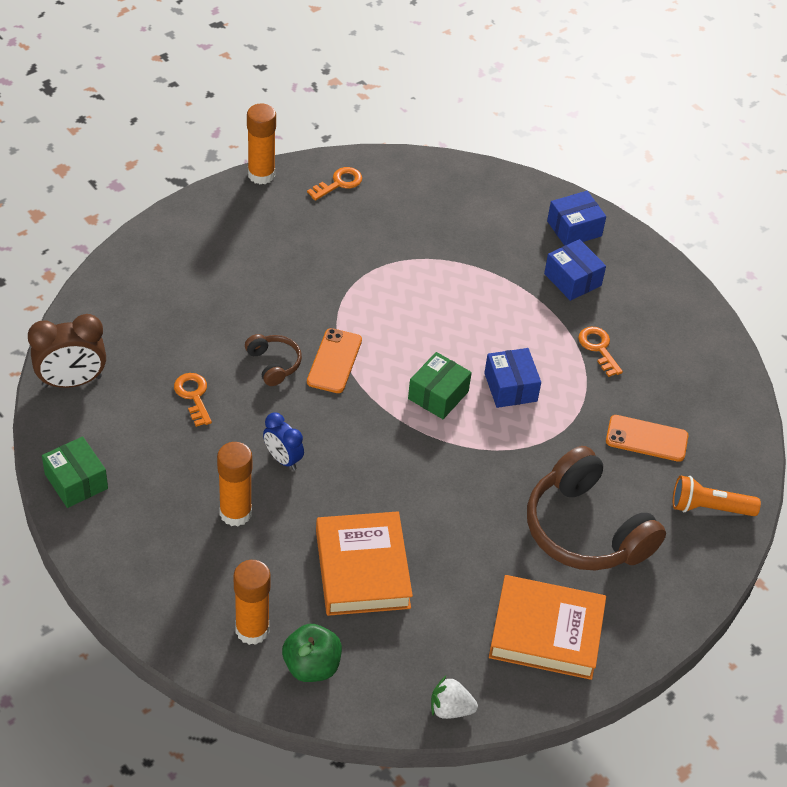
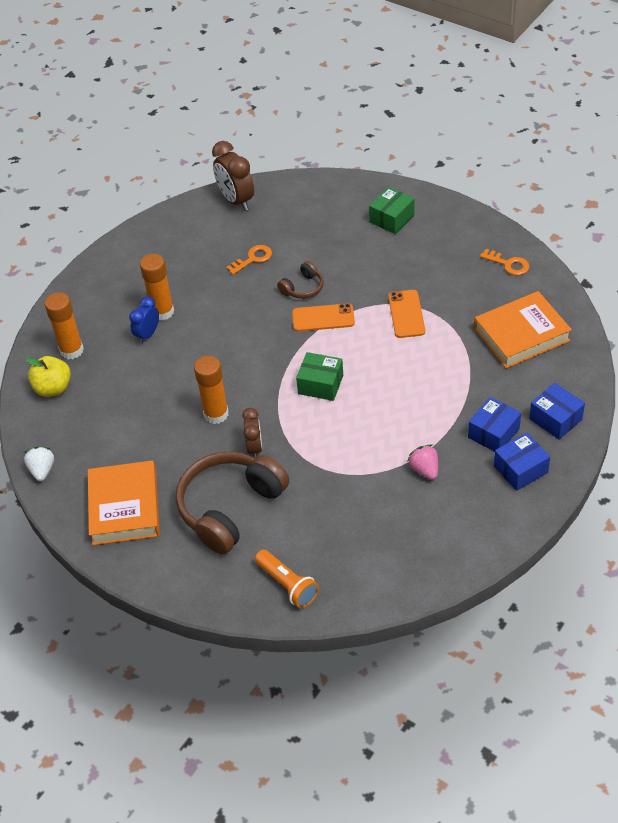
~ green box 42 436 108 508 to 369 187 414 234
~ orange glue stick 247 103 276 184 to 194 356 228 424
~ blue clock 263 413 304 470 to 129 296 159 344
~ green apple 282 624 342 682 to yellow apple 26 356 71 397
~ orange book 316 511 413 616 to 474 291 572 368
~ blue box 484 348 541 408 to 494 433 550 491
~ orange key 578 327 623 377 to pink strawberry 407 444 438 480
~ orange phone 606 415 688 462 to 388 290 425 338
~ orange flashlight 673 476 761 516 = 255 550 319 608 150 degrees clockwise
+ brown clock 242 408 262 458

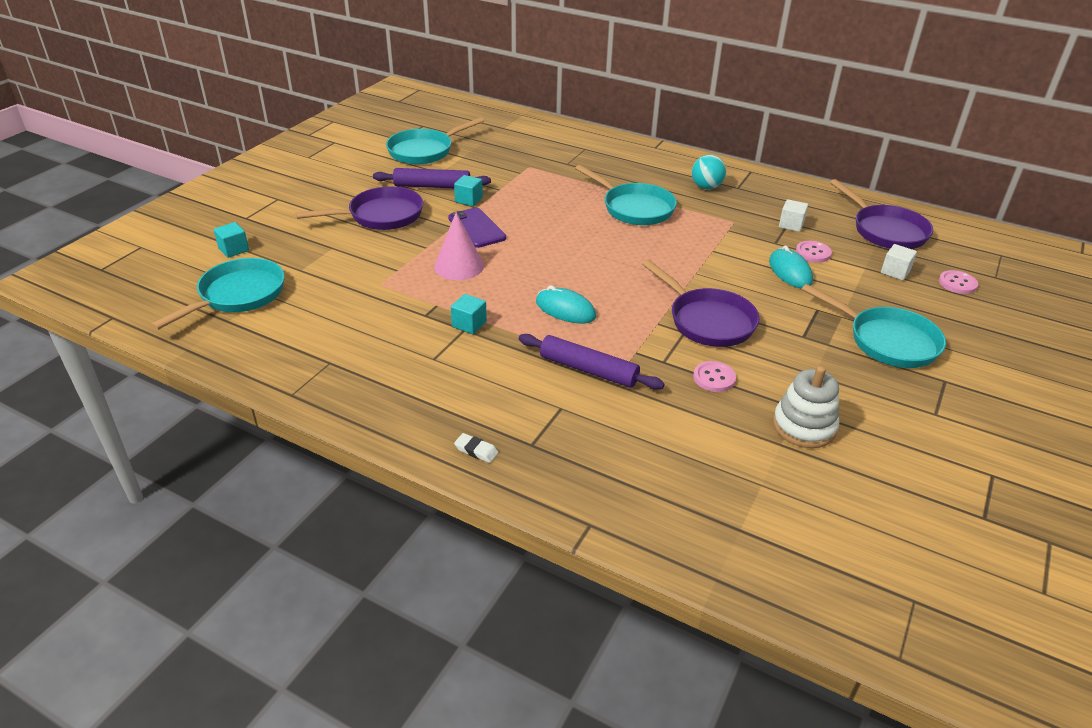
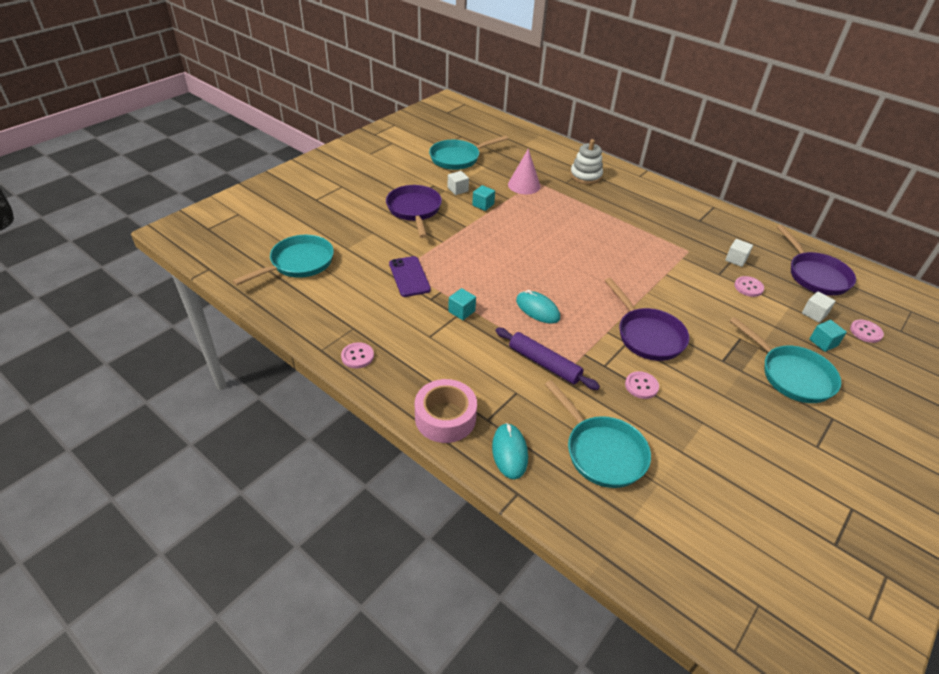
~ turquoise cube 214 222 249 258 to 809 320 847 352
~ purple pan 295 186 423 230 = 386 185 442 238 90 degrees counterclockwise
~ purple rolling pin 373 168 491 188 to white cube 448 171 469 195
~ pink cone 434 212 484 280 to 508 149 541 194
~ purple phone 448 207 506 248 to 389 256 431 297
~ white eraser 454 433 499 463 to pink tape 415 379 477 443
~ turquoise pan 575 165 677 225 to 545 380 651 488
- turquoise ball 692 155 726 189
~ turquoise mouse 769 245 813 288 to 492 423 528 479
~ white stacking toy 773 366 839 448 to 570 139 603 184
+ pink button 341 342 374 368

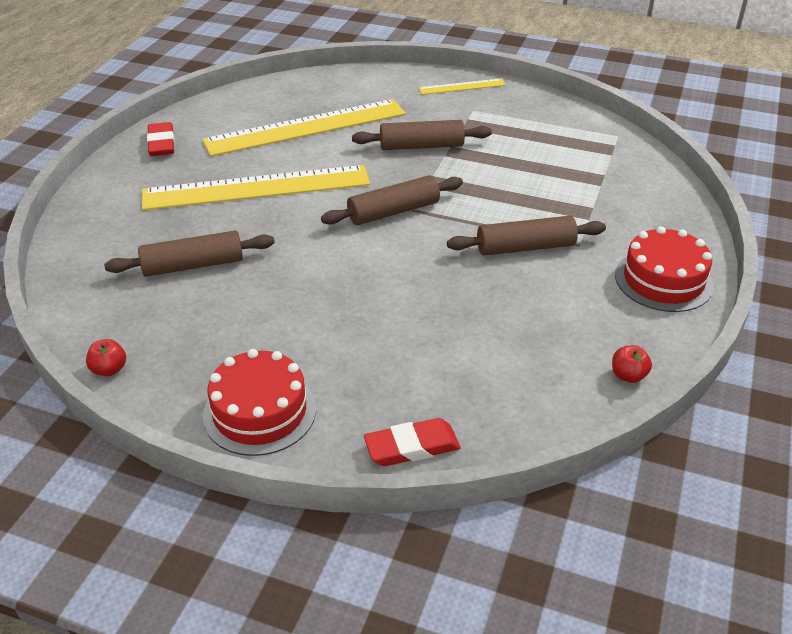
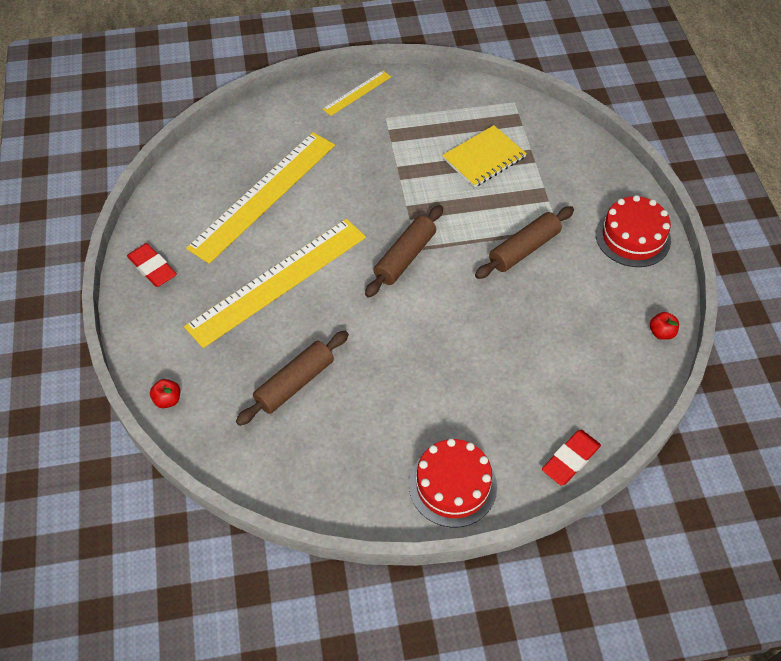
~ red apple 86 339 126 376 to 150 379 180 408
- brown rolling pin 352 120 492 150
+ yellow notebook 442 125 527 187

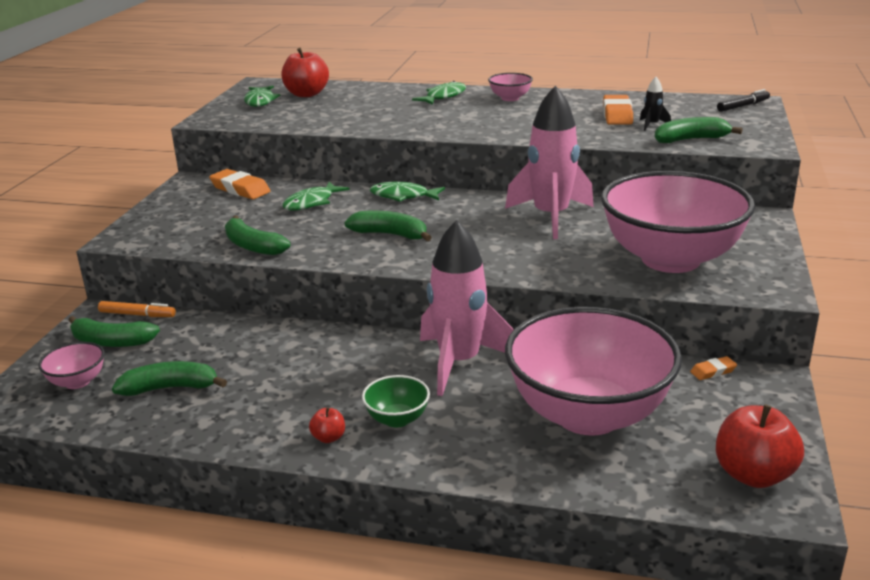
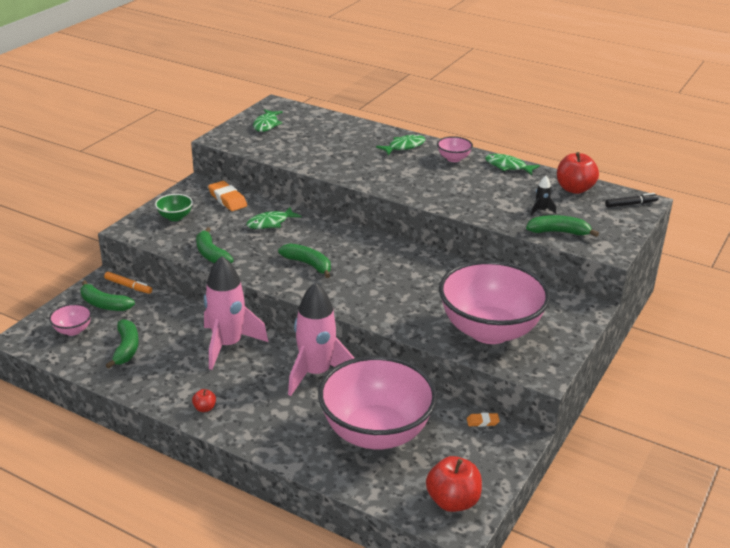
~ green banana 112 361 227 396 = 106 319 139 369 75 degrees clockwise
~ red apple 281 48 329 97 to 557 152 599 194
~ green bowl 362 375 430 427 to 155 194 193 221
~ green fish 370 182 445 202 to 485 154 540 175
~ pink rocket 505 86 594 239 to 204 256 268 370
- orange eraser 603 95 633 125

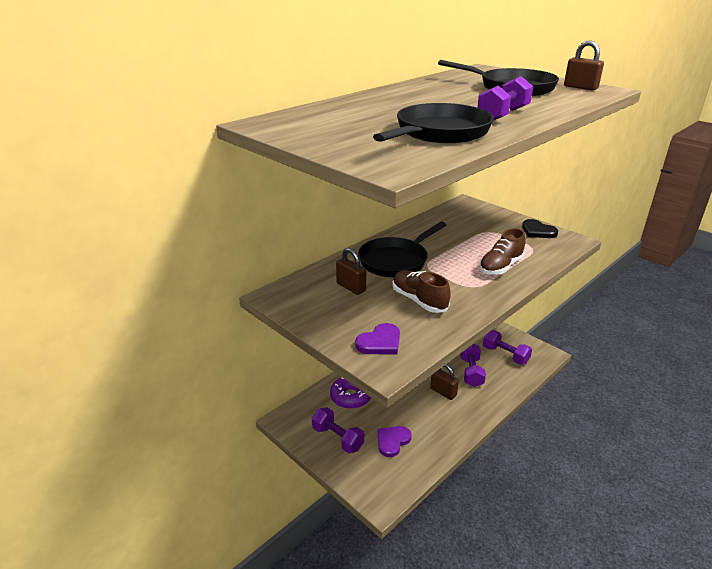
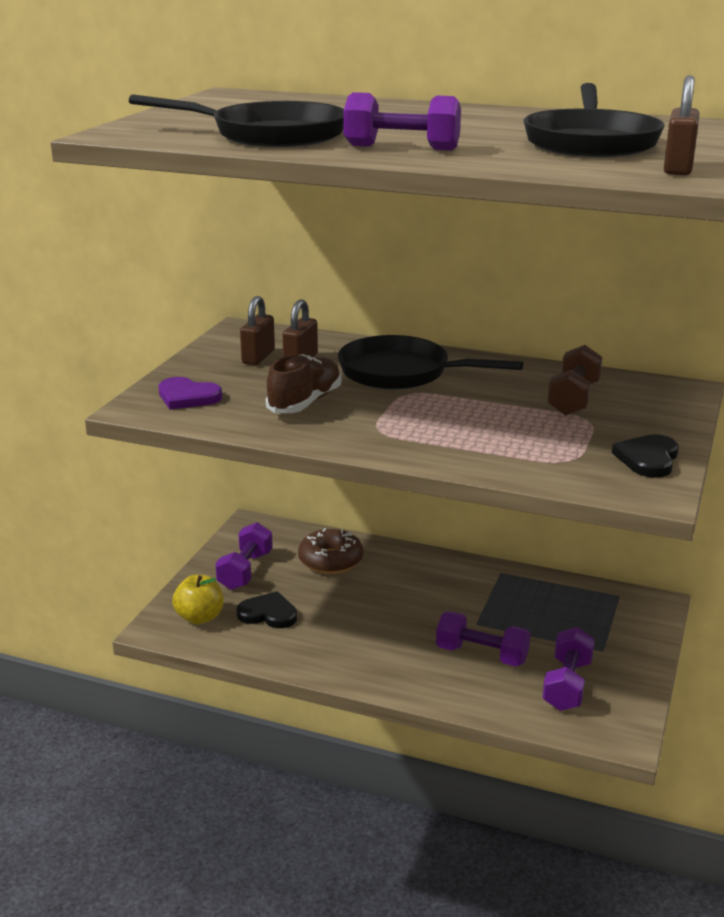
~ purple donut 330 377 371 409 to brown donut 298 528 363 574
~ purple heart 378 426 411 457 to black heart 236 591 297 628
~ brown padlock 430 364 459 400 to 240 296 275 365
~ purple dumbbell 460 344 486 387 = 436 611 531 667 45 degrees clockwise
- brown shoe 479 228 526 275
+ yellow apple 172 575 223 624
+ brown dumbbell 547 345 602 416

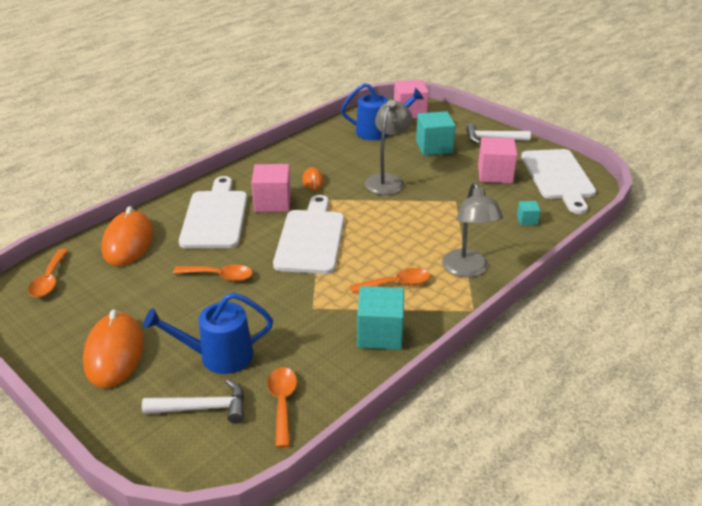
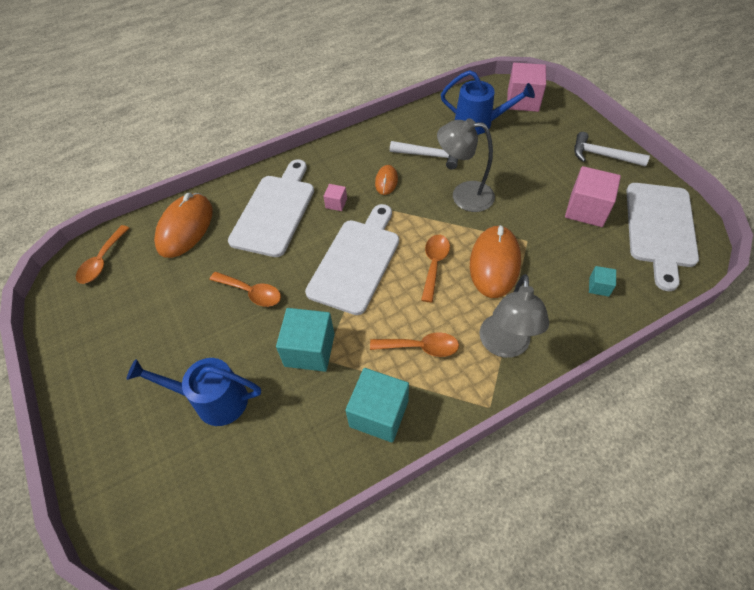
~ orange mouse 83 310 144 388 to 470 225 521 298
~ white hammer 142 379 244 424 to 390 141 458 170
~ pink cube 251 164 291 212 = 324 184 347 211 x0.49
~ orange spoon 267 367 297 448 to 421 235 450 303
~ grey lamp 365 100 413 195 = 437 118 495 212 120 degrees counterclockwise
~ turquoise cube 416 111 456 155 to 276 308 335 372

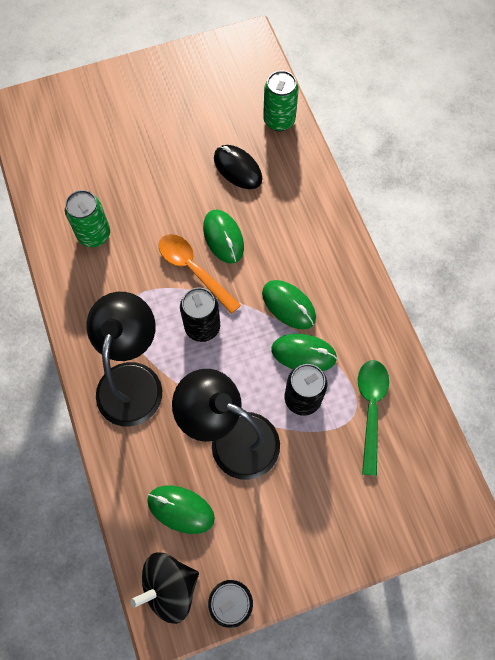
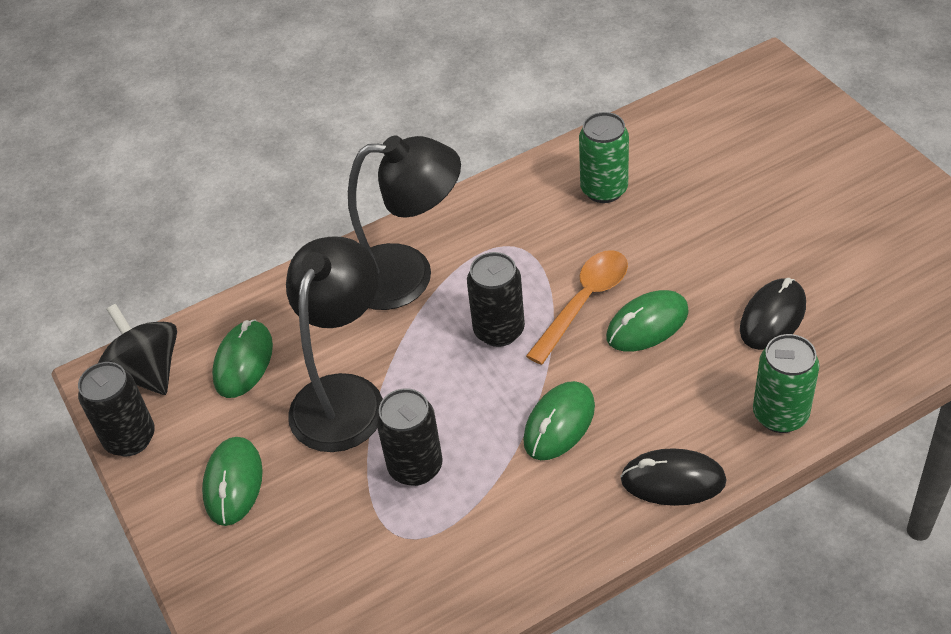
~ green can 263 71 299 131 to 753 334 820 433
~ green mouse 271 334 337 371 to 202 437 263 526
- green spoon 358 360 389 476
+ black mouse 620 448 727 506

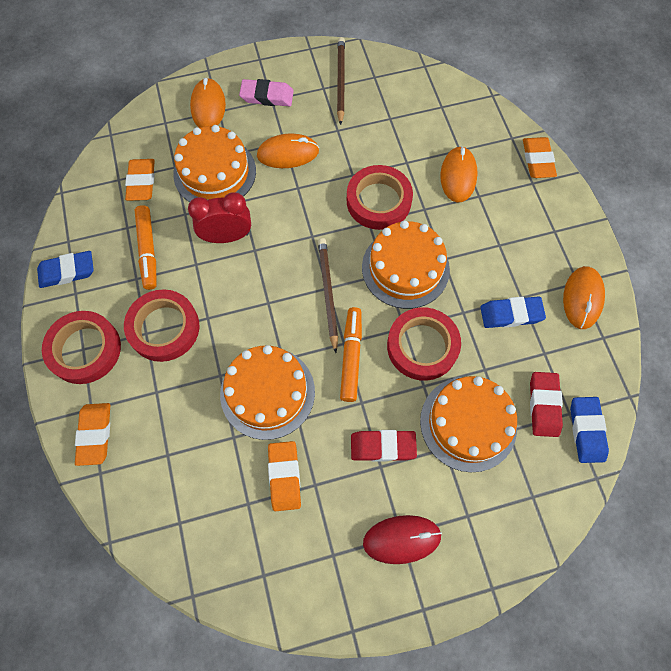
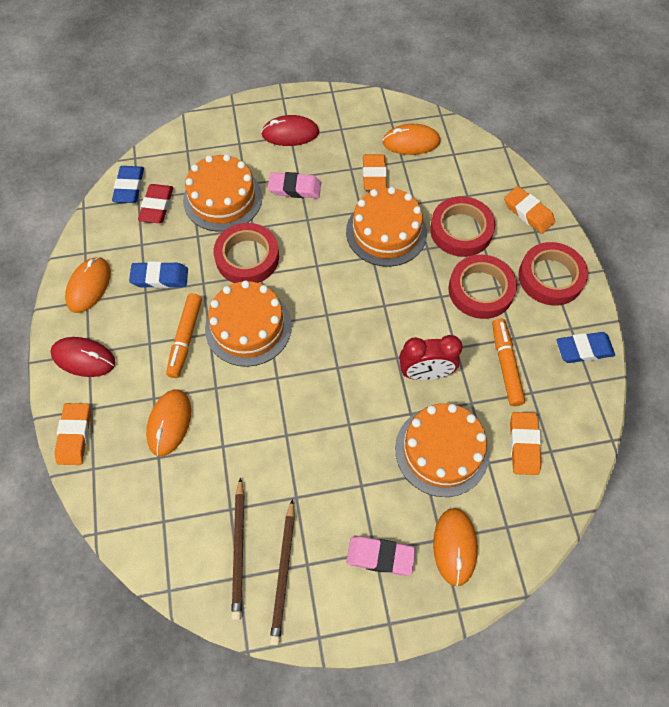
~ orange eraser 75 403 110 466 = 504 186 555 234 45 degrees counterclockwise
~ orange mouse 257 133 319 168 to 382 124 440 155
~ brown pencil 318 238 338 353 to 231 477 245 620
~ orange marker 340 307 362 402 to 166 293 202 378
~ red tape 347 165 413 230 to 430 196 495 257
~ red eraser 351 430 417 461 to pink eraser 268 172 321 198
+ red mouse 50 337 115 377

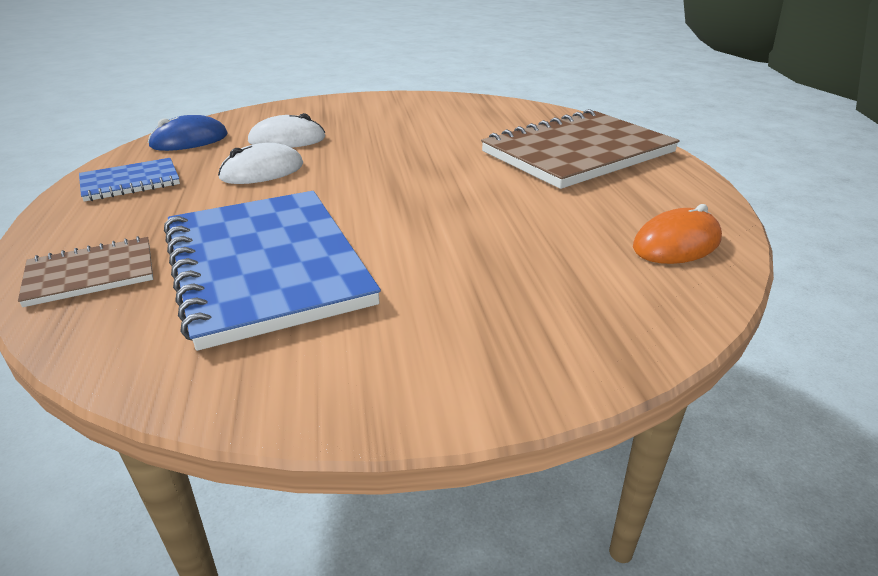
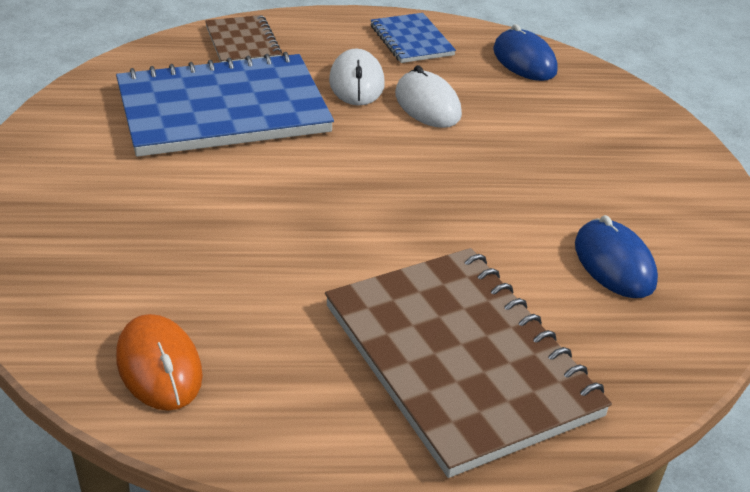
~ white mouse 248 113 325 148 to 329 49 385 106
+ blue mouse 575 215 658 298

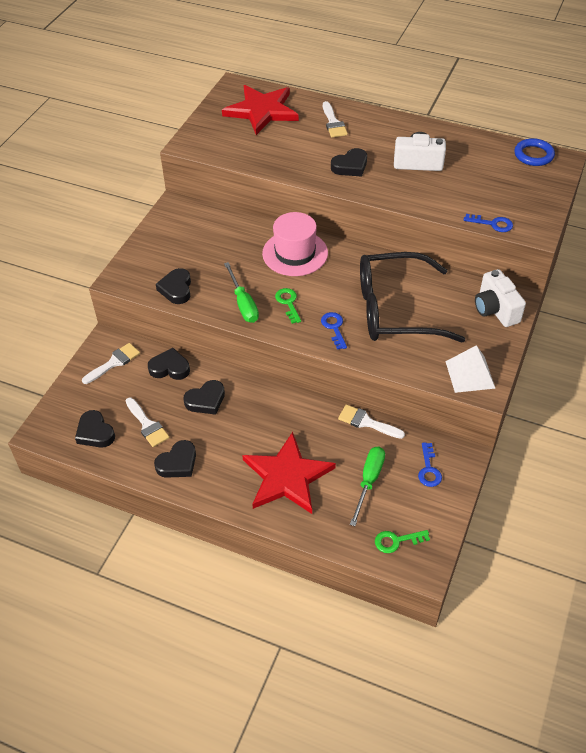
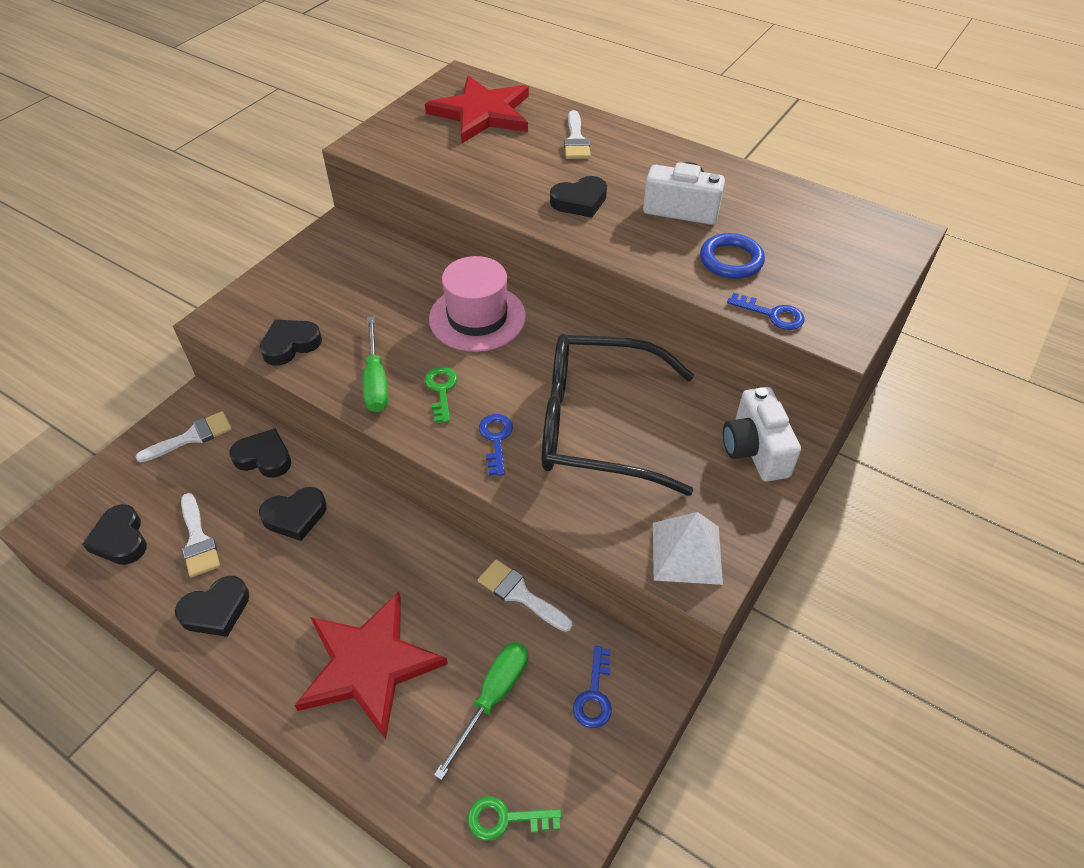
~ black heart 156 268 191 304 = 259 320 322 366 45 degrees clockwise
~ blue ring 514 138 555 166 to 700 233 765 279

